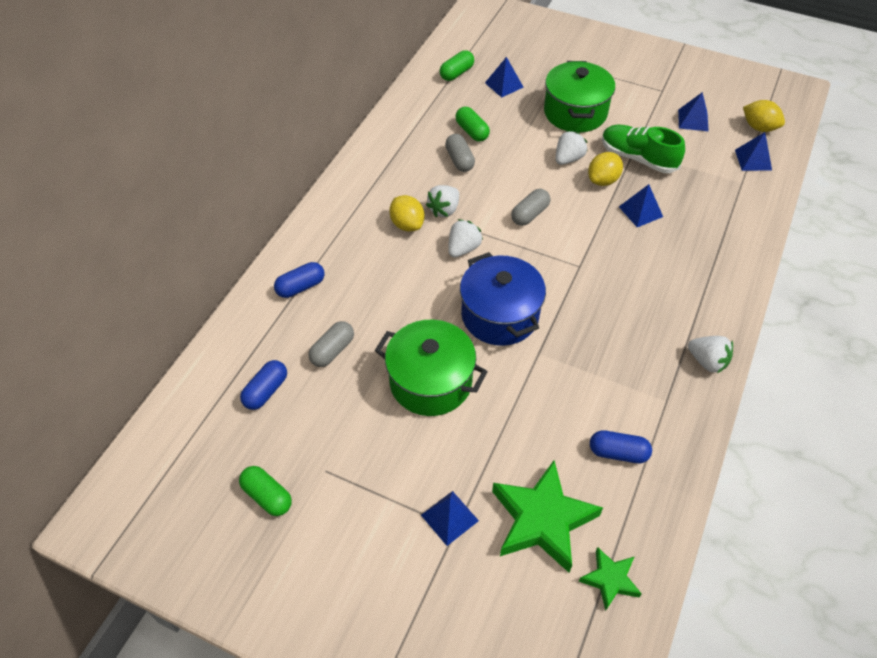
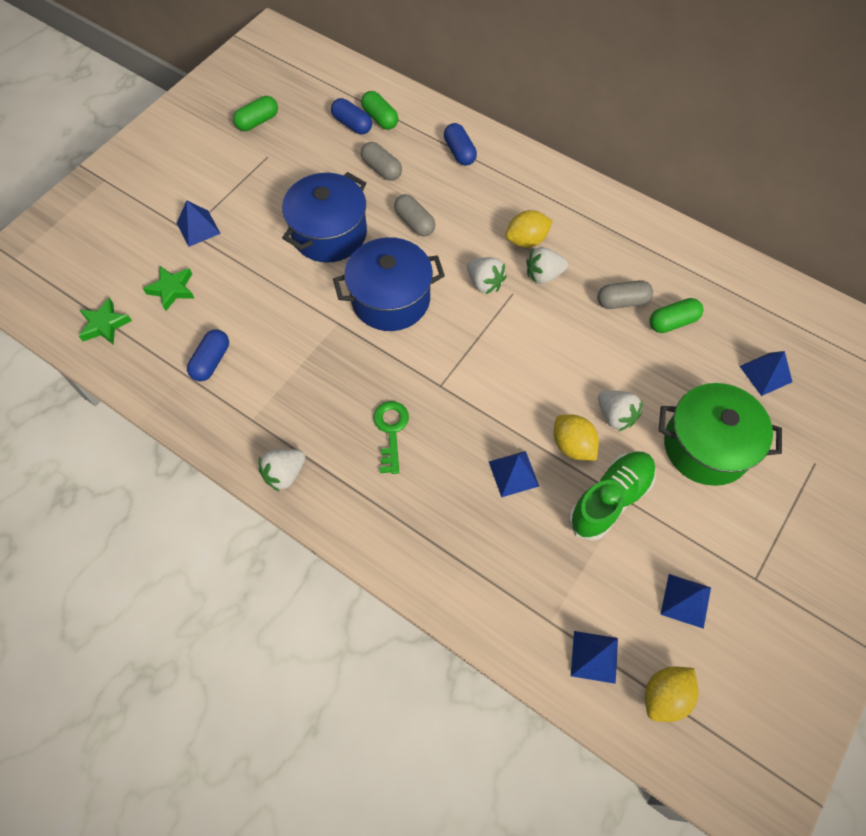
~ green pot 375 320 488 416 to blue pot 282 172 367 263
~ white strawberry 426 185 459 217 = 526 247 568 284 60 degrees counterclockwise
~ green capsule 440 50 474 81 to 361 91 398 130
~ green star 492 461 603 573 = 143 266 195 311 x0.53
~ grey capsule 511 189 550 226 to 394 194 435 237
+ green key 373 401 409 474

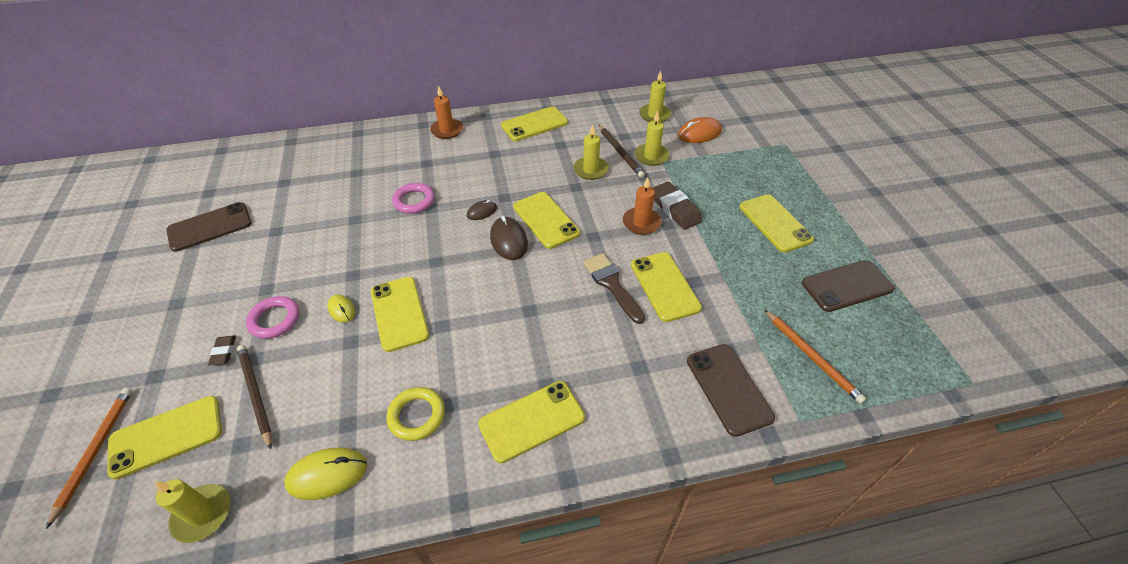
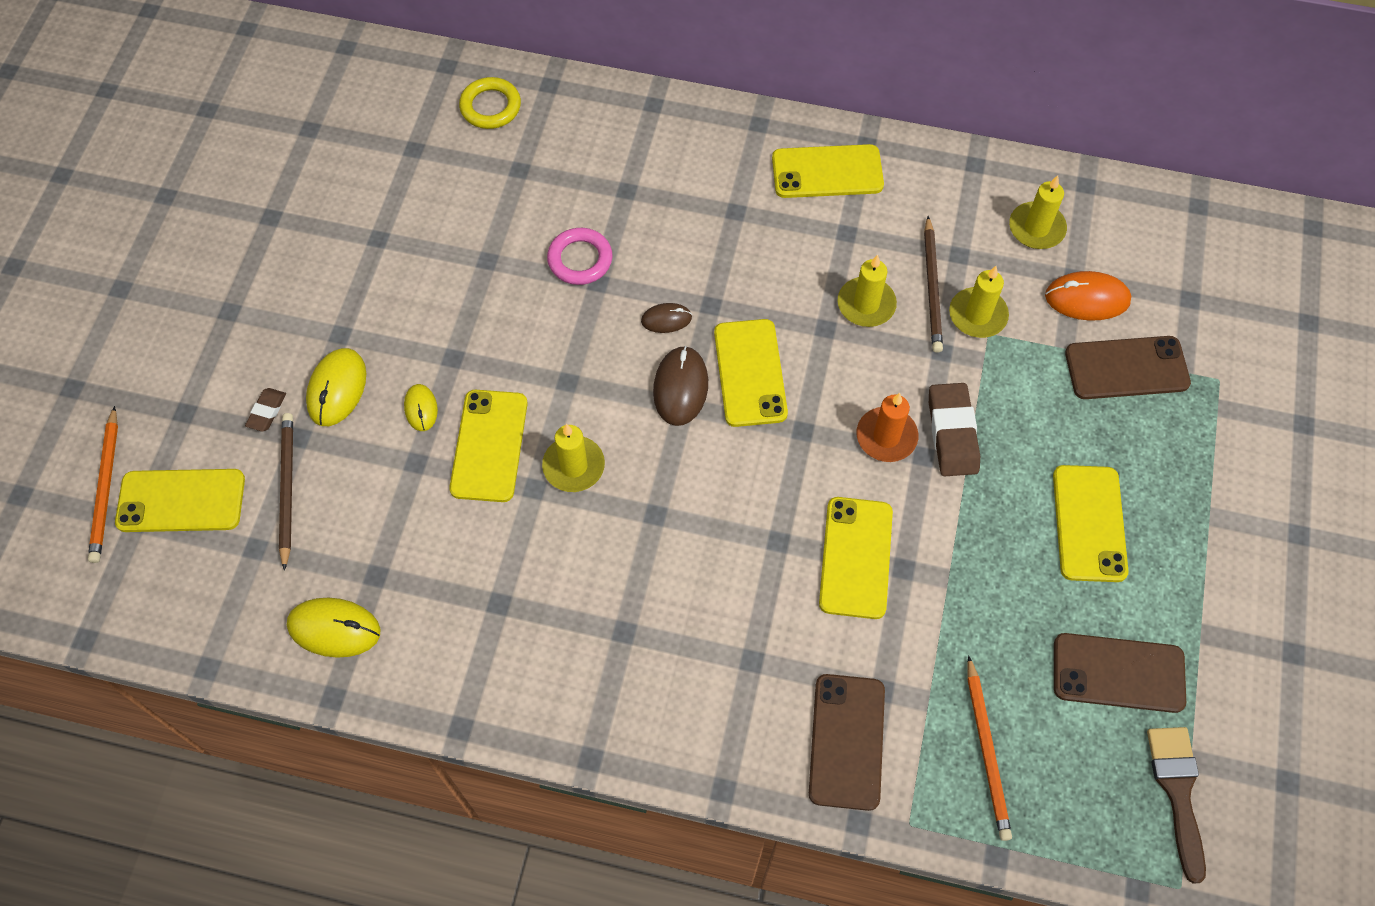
~ orange pencil 46 388 133 529 = 88 406 118 563 150 degrees clockwise
~ yellow candle 155 479 231 543 to 542 424 605 492
~ brown phone 166 202 251 252 to 1065 336 1191 399
~ pink ring 246 296 300 339 to yellow mouse 306 348 366 426
~ yellow ring 386 387 445 441 to 459 77 521 129
- orange candle 430 85 463 139
- yellow phone 478 381 585 463
~ brown brush 583 253 645 324 to 1147 727 1206 884

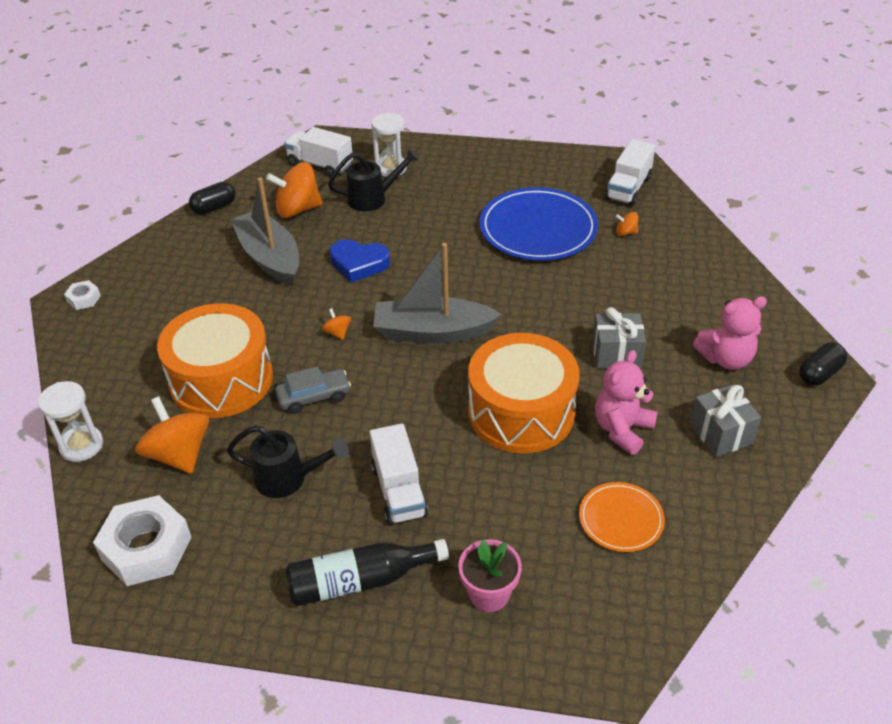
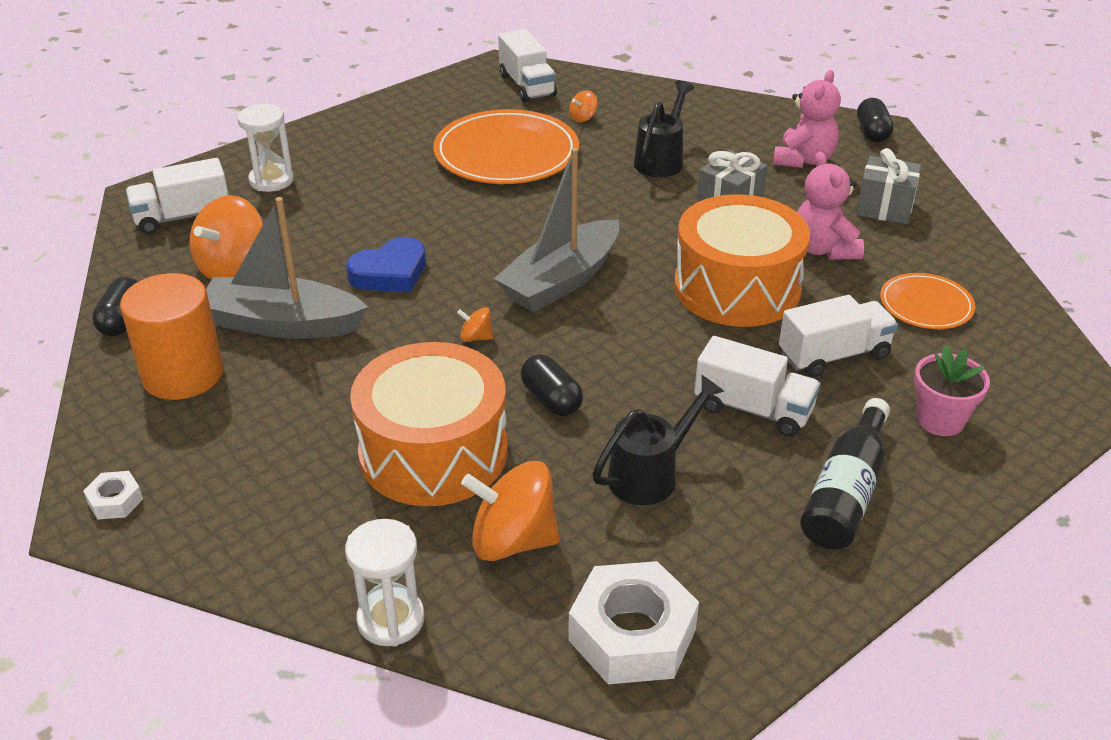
~ grey car 275 366 351 414 to black capsule 521 354 583 416
~ black watering can 328 148 420 211 to 634 80 694 177
~ blue plate 480 187 598 261 to orange plate 433 109 579 184
+ orange cylinder 120 273 223 400
+ white truck 779 295 898 377

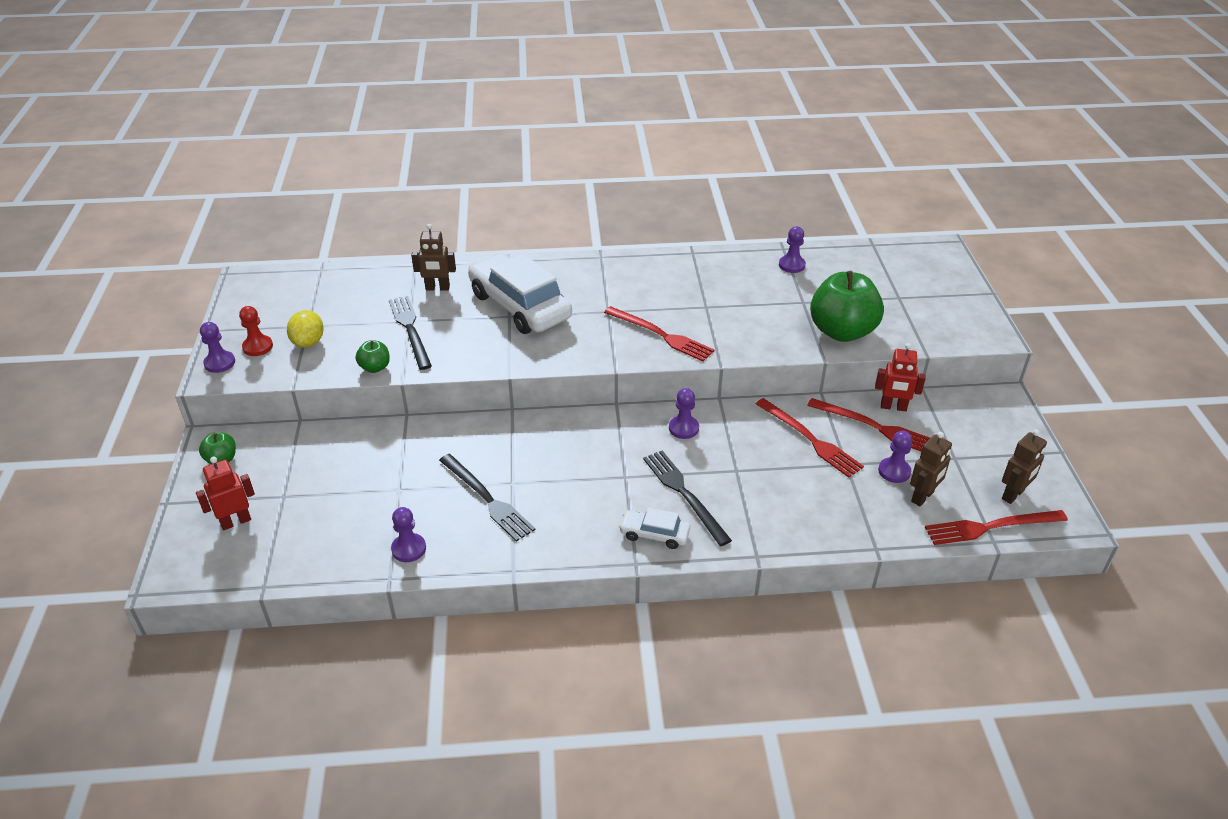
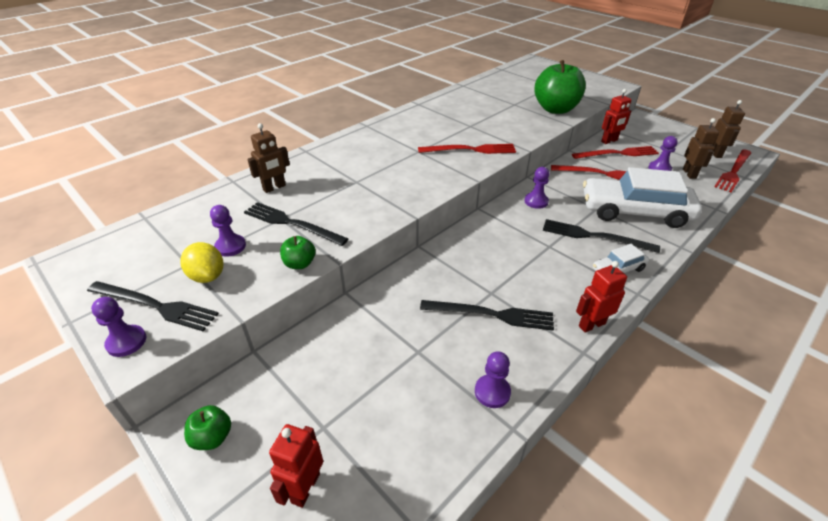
~ red pawn 239 306 273 356 to black fork 87 281 219 331
~ white car 468 253 572 334 to 583 167 702 228
~ purple pawn 779 226 806 273 to 210 205 246 257
+ red robot 576 261 627 333

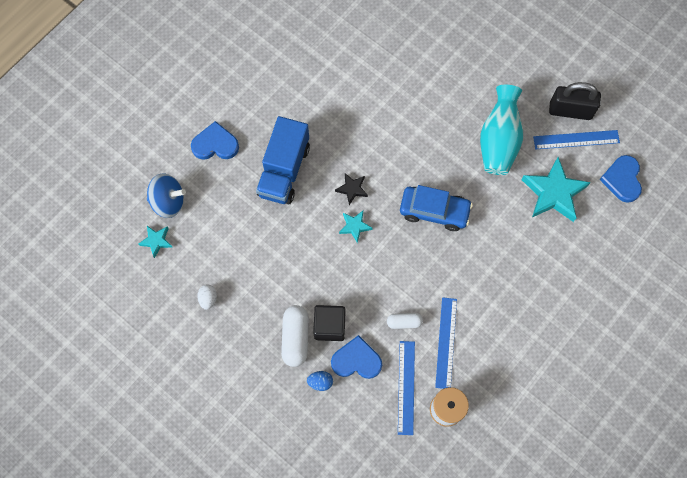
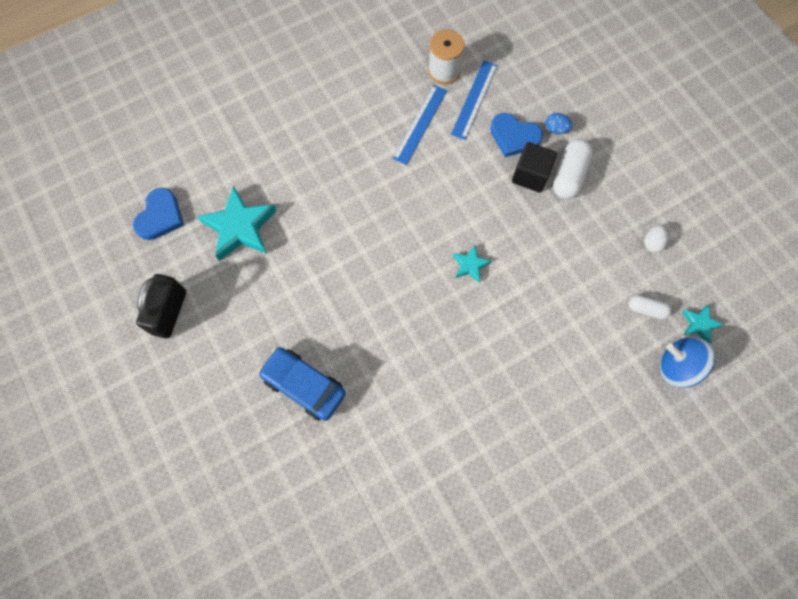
- blue heart 191 121 239 160
- blue truck 256 116 310 204
- black star 335 173 368 205
~ white capsule 387 313 423 329 to 629 295 671 319
~ blue car 400 185 473 231 to 258 347 346 421
- turquoise vase 480 85 523 175
- blue ruler 533 130 620 150
~ black padlock 549 82 601 120 = 136 274 186 338 75 degrees clockwise

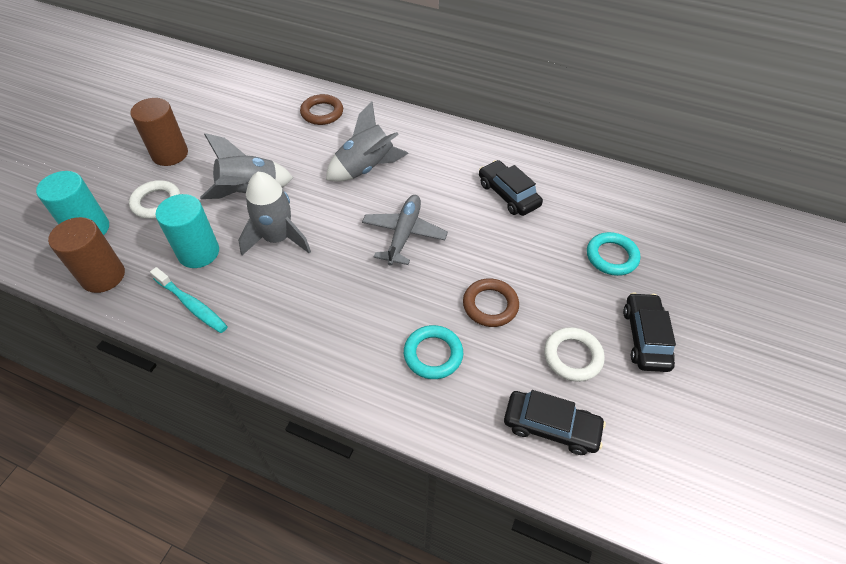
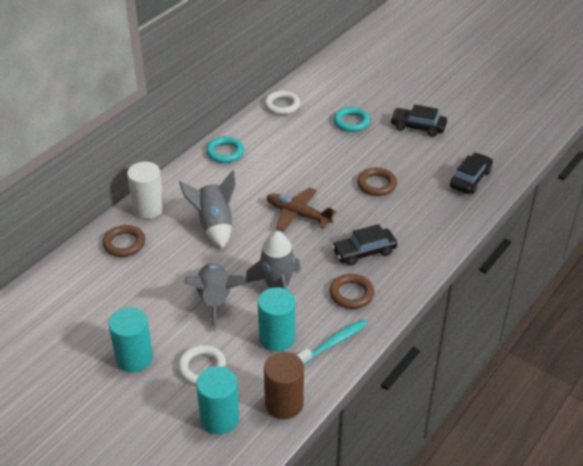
~ brown cylinder 130 98 188 166 to turquoise cylinder 108 307 153 372
~ grey plane 362 195 448 266 to brown plane 266 188 336 231
~ turquoise ring 404 325 463 379 to 206 136 244 163
~ black car 479 160 543 216 to 332 224 397 266
~ white ring 544 327 605 382 to 264 91 300 115
+ white cylinder 127 162 164 219
+ brown ring 330 274 374 309

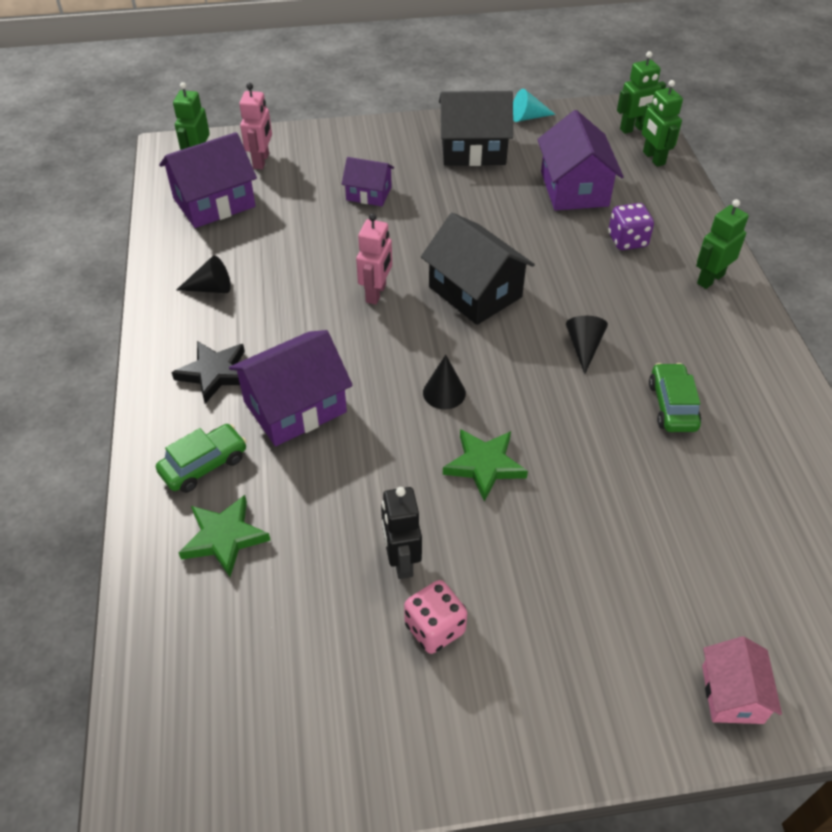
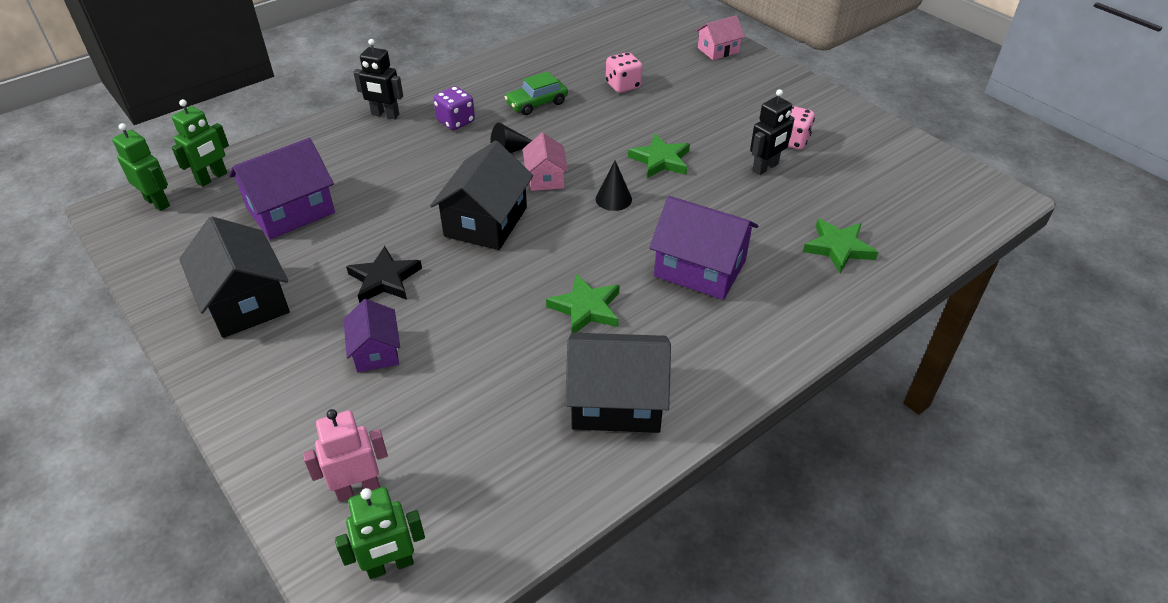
- green car 156 424 247 493
- purple house 159 132 257 228
~ black star 172 341 245 404 to 346 246 422 303
~ black cone 176 256 231 293 to black house 565 333 671 433
- pink robot 356 213 392 305
- turquoise cone 513 89 556 122
~ purple dice 608 203 654 250 to 434 86 475 130
~ green robot 696 199 749 289 to black robot 353 39 403 119
+ pink house 523 133 568 191
+ green star 546 274 620 333
+ pink dice 606 52 642 93

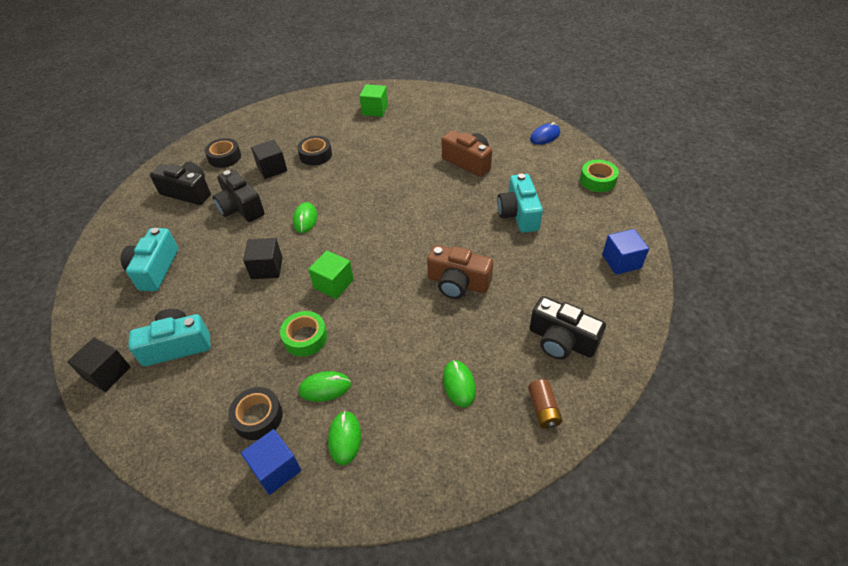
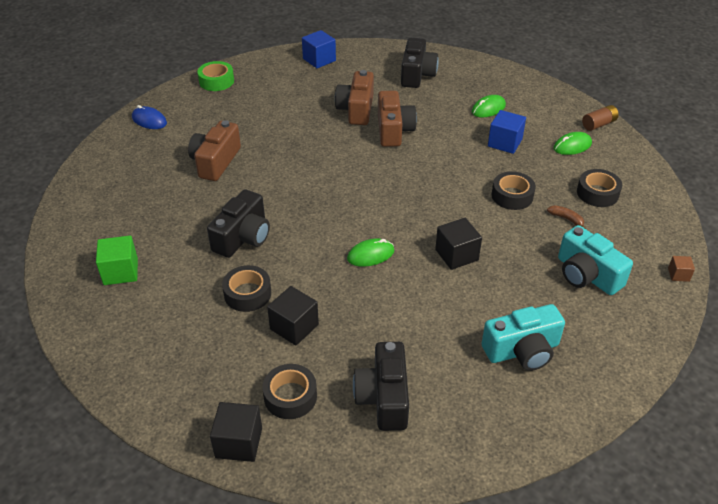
~ black cube 67 337 131 392 to 210 402 262 462
~ black camera 213 169 265 222 to 207 189 270 258
~ blue cube 241 429 301 495 to 488 110 526 154
~ green tape 280 311 327 357 to black tape 492 171 536 210
- green mouse 299 371 351 402
- green cube 308 250 354 299
- turquoise camera 497 173 543 233
~ brown battery 528 379 562 429 to 582 105 619 131
+ brown camera 335 70 374 125
+ brown banana 547 205 586 229
+ brown cube 668 256 695 282

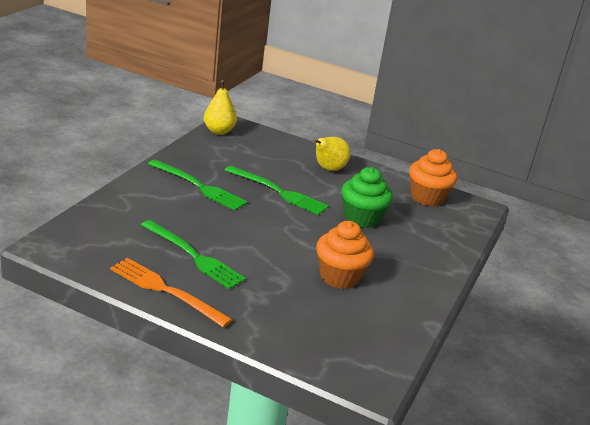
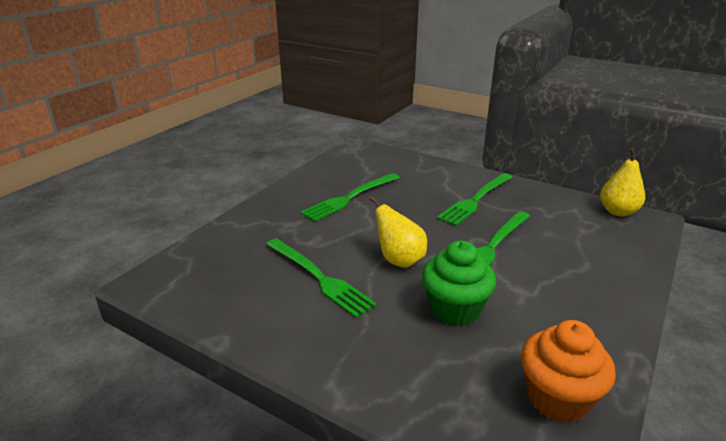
- orange fork 110 258 232 328
~ yellow pear 313 137 350 171 to 369 196 427 268
~ orange cupcake 316 221 374 289 to green fork 266 238 377 318

